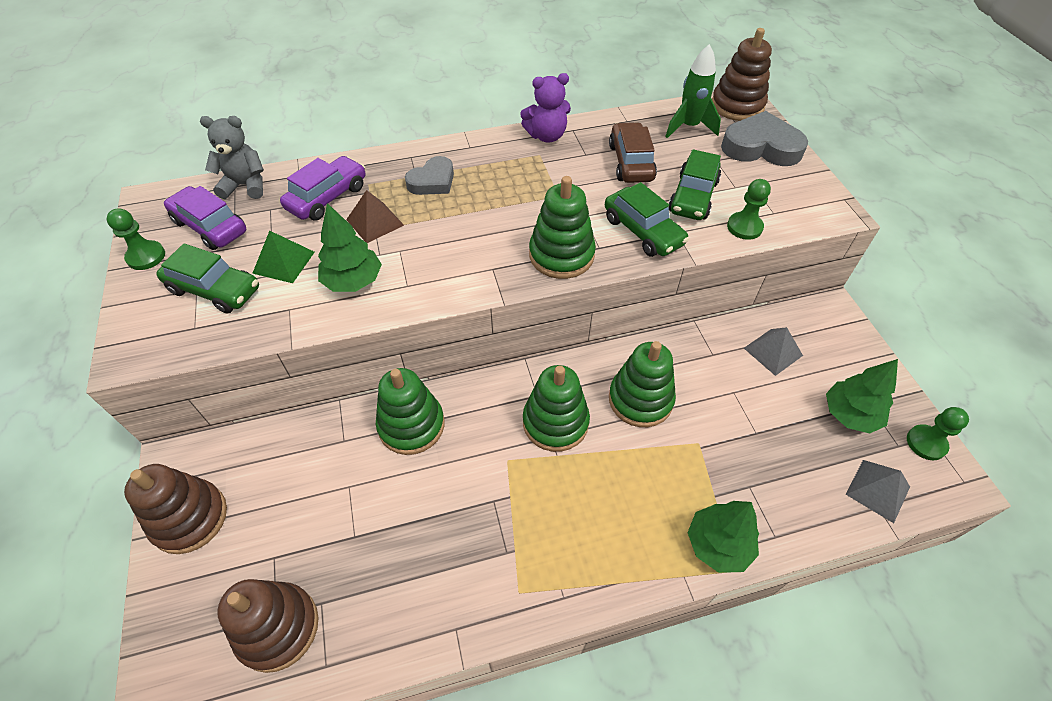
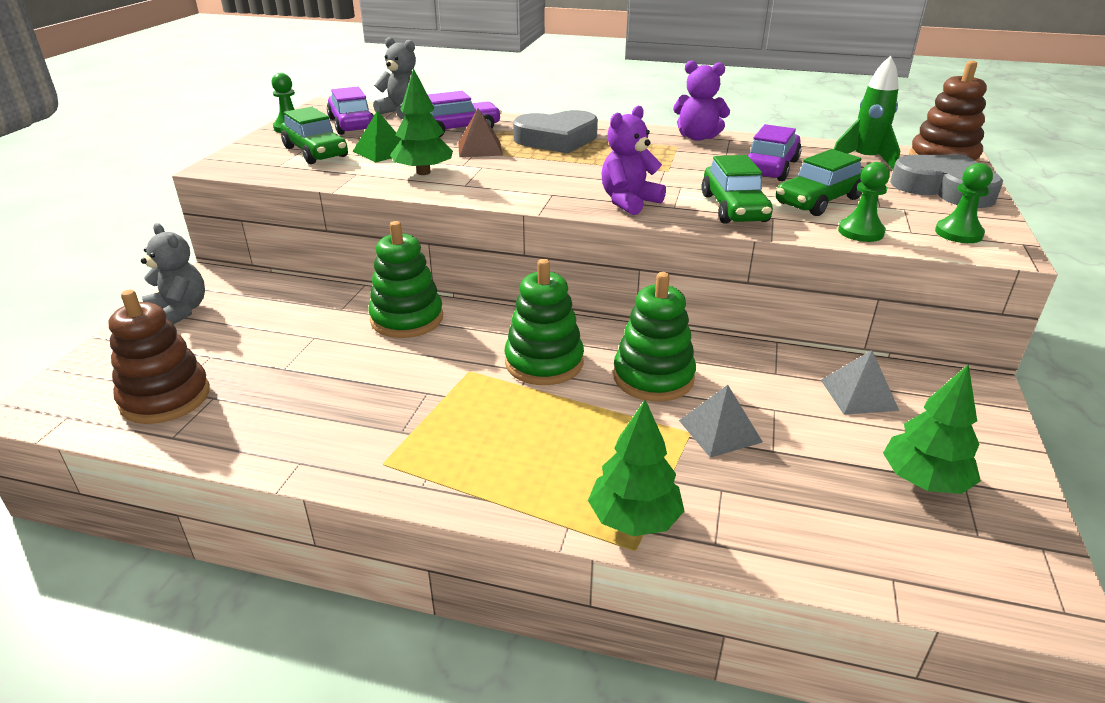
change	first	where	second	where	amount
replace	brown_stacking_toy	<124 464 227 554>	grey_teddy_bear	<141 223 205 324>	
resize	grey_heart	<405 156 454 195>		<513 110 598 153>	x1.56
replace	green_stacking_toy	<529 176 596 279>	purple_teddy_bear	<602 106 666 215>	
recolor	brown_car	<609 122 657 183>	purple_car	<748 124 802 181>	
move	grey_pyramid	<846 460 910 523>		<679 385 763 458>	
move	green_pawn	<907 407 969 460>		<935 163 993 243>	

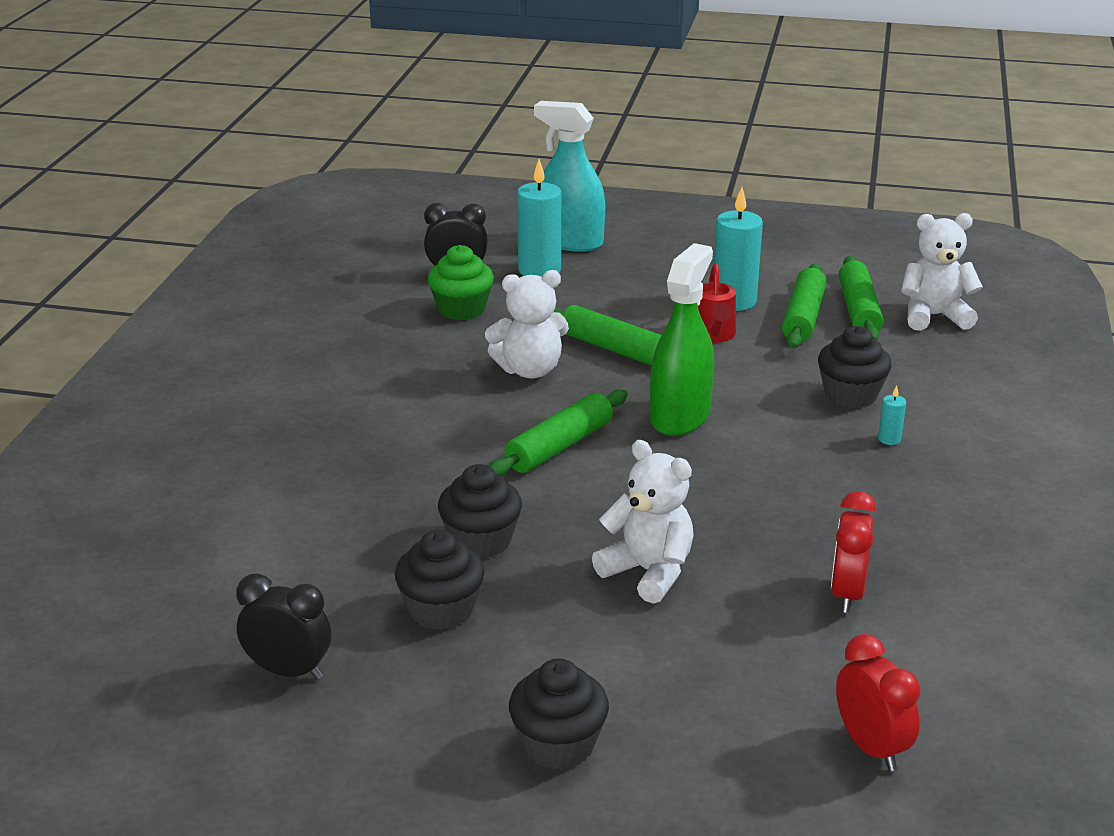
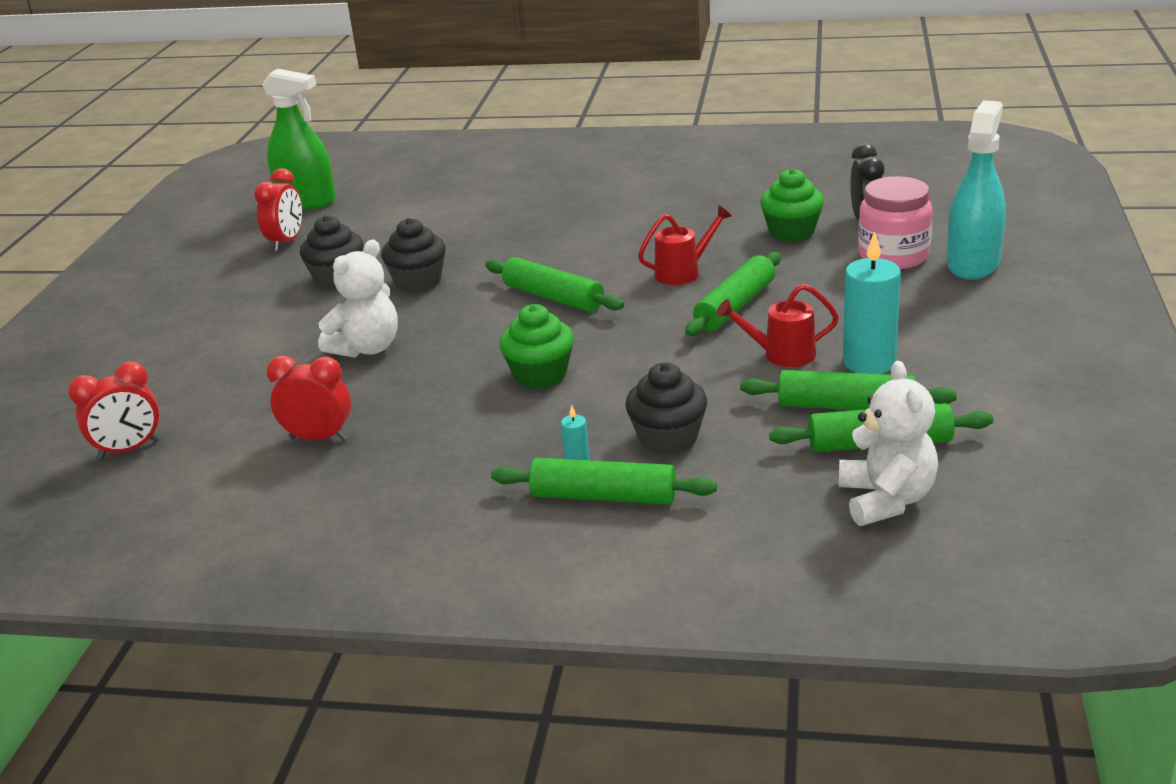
change	first	where	second	where	amount
recolor	black_clock	<236 573 331 680>	red_clock	<254 168 302 251>	
replace	white_teddy_bear	<485 270 569 379>	red_watering_can	<638 205 732 285>	
delete	black_cupcake	<509 659 609 770>			
replace	turquoise_candle	<517 159 561 277>	pink_jar	<858 176 933 269>	
move	green_spray_bottle	<650 243 714 436>		<262 69 336 209>	
insert			green_rolling_pin	<491 458 717 505>	
insert			green_cupcake	<499 304 574 389>	

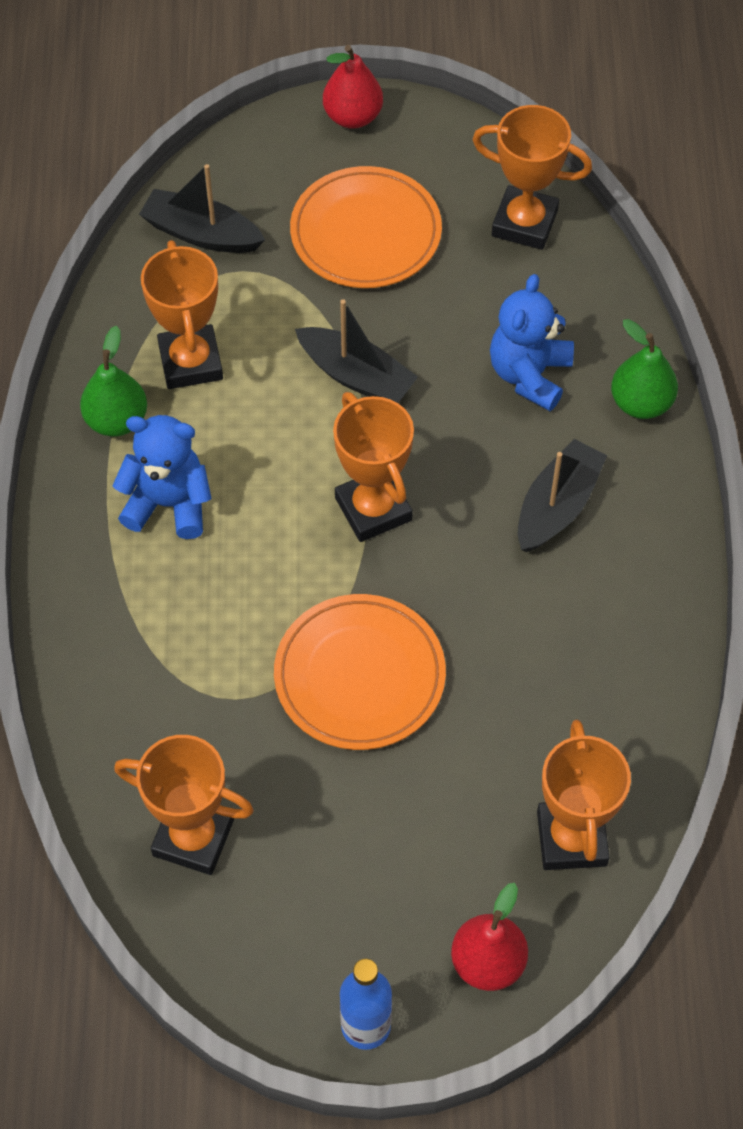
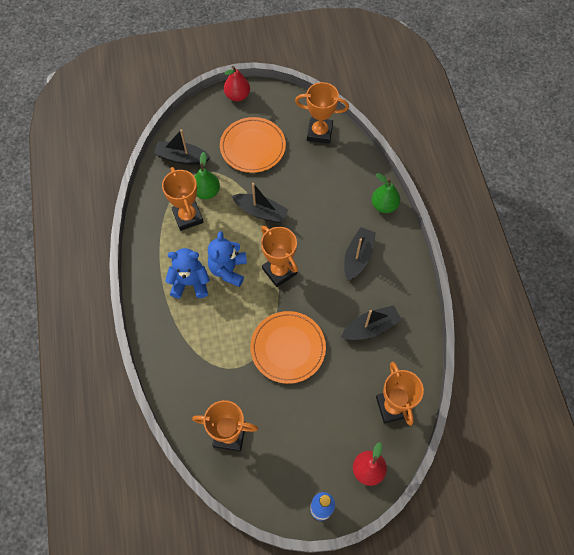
change	first	where	second	where	amount
move	green_pear	<80 326 147 437>		<195 152 220 199>	
move	blue_teddy_bear	<490 274 574 411>		<208 231 247 287>	
insert			black_boat	<341 305 402 340>	

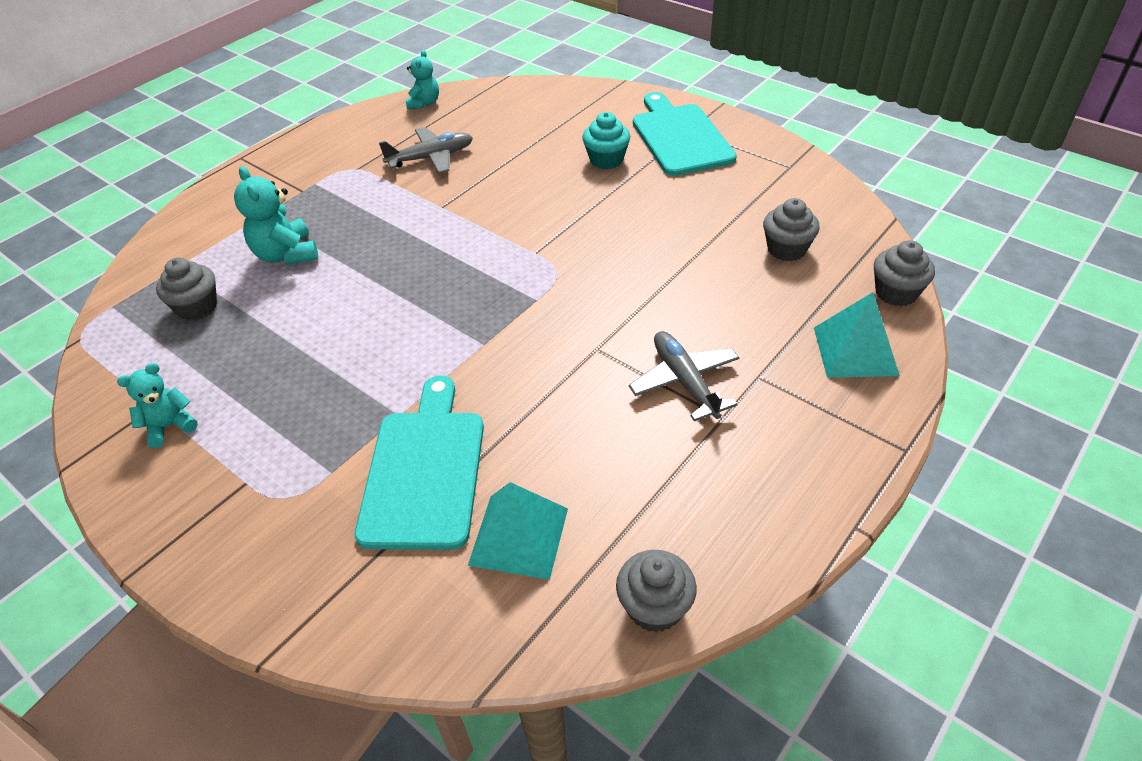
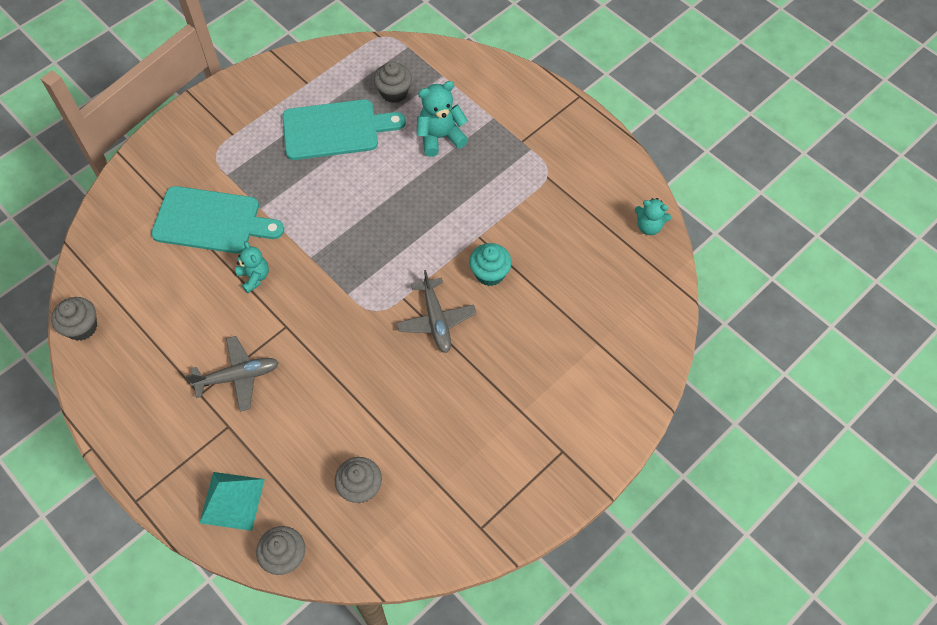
change	first	where	second	where	amount
move	turquoise_teddy_bear	<117 363 198 448>		<235 241 269 293>	
move	grey_plane	<379 127 473 174>		<397 270 477 353>	
delete	turquoise_pyramid	<468 482 568 580>			
move	turquoise_cupcake	<582 112 630 169>		<469 243 512 286>	
move	turquoise_cutting_board	<633 92 737 176>		<282 99 406 160>	

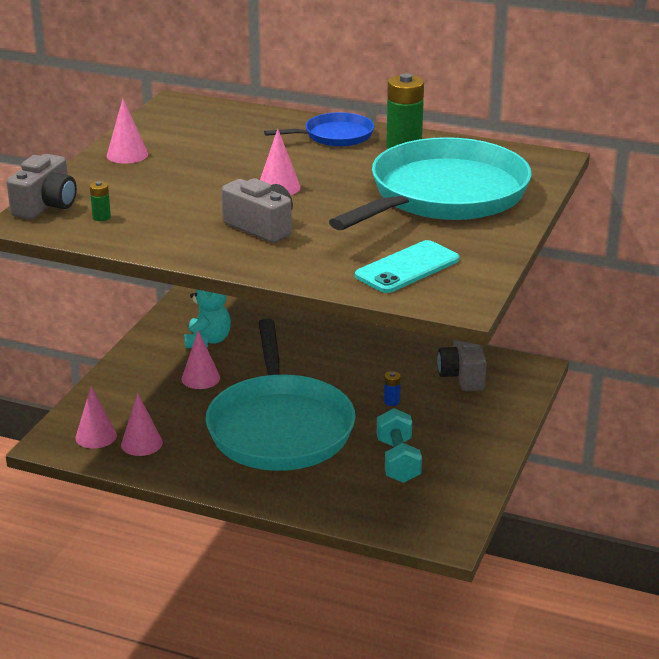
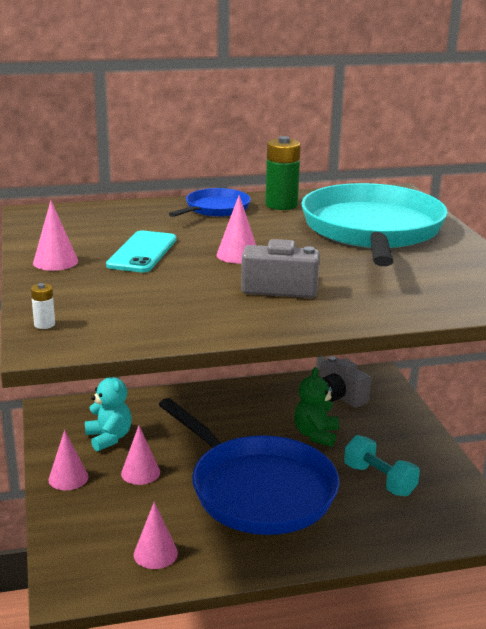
change	first	where	second	where	amount
replace	grey_camera	<7 154 77 219>	white_battery	<31 283 55 329>	
move	pink_cone	<75 386 117 449>		<49 430 88 490>	
delete	green_battery	<90 181 111 221>			
recolor	turquoise_pan	<206 318 356 471>	blue_pan	<159 398 339 535>	
move	turquoise_phone	<355 240 460 293>		<106 230 176 272>	
replace	blue_battery	<384 371 401 406>	green_teddy_bear	<294 367 339 447>	

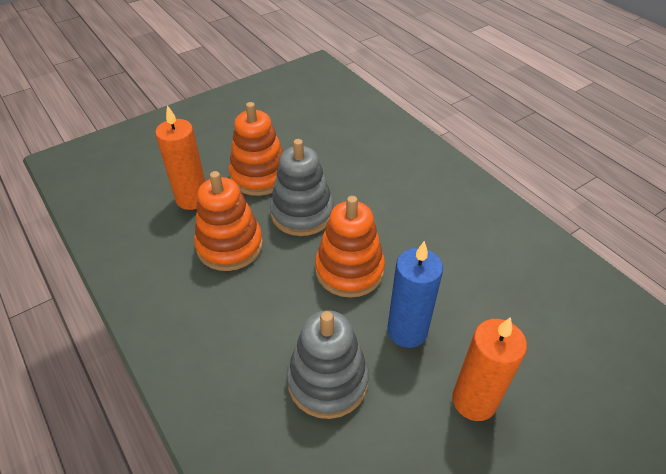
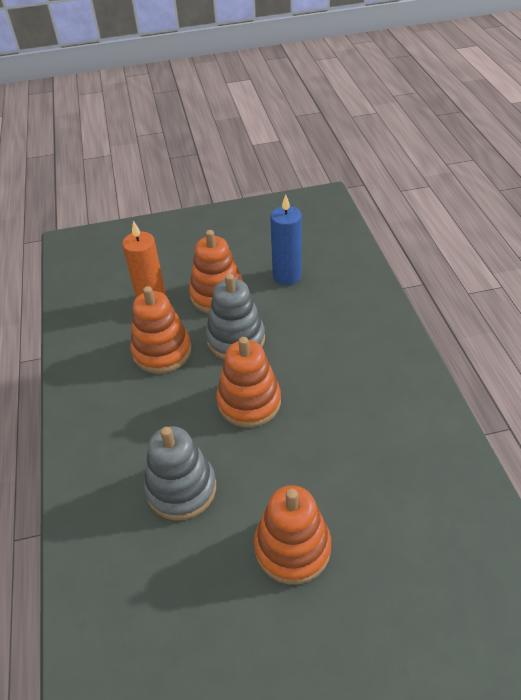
change	first	where	second	where	amount
move	blue_candle	<387 241 443 348>		<270 194 302 285>	
replace	orange_candle	<452 317 527 421>	orange_stacking_toy	<254 485 331 585>	

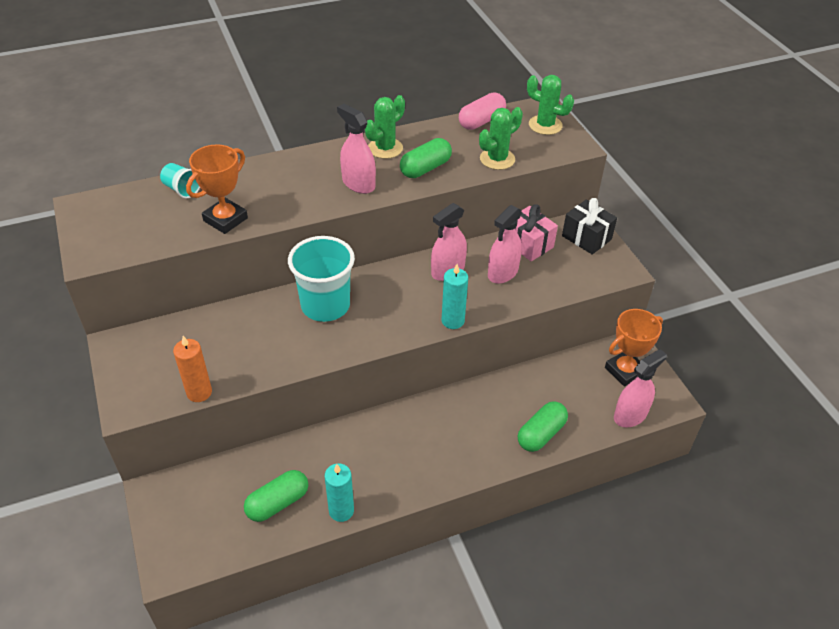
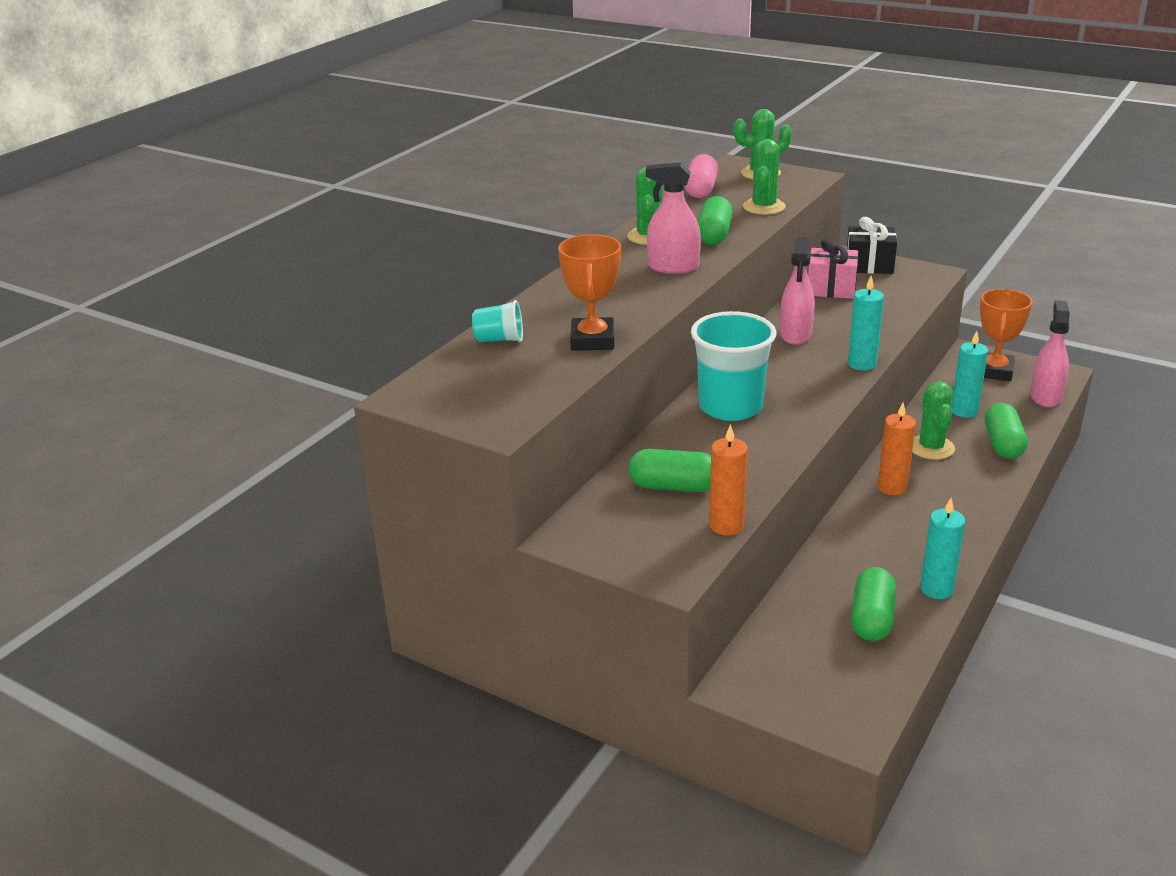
change	first	where	second	where	amount
delete	pink_spray_bottle	<488 205 522 284>			
insert			green_capsule	<628 449 711 492>	
insert			orange_candle	<878 403 916 495>	
insert			green_cactus	<912 381 955 460>	
insert			turquoise_candle	<951 331 988 418>	

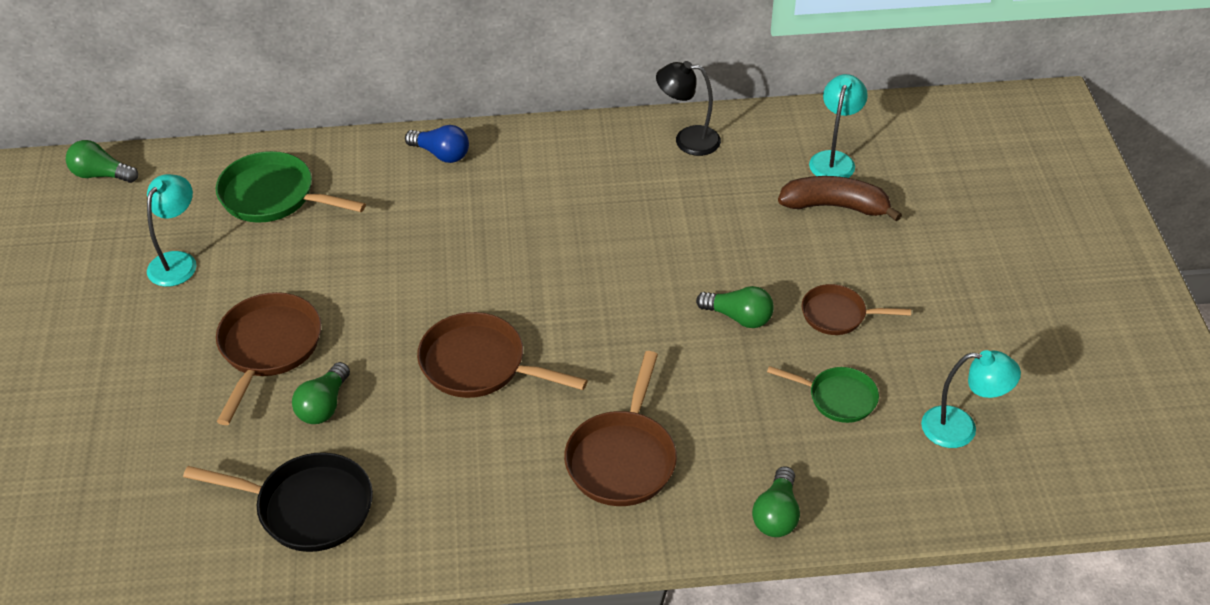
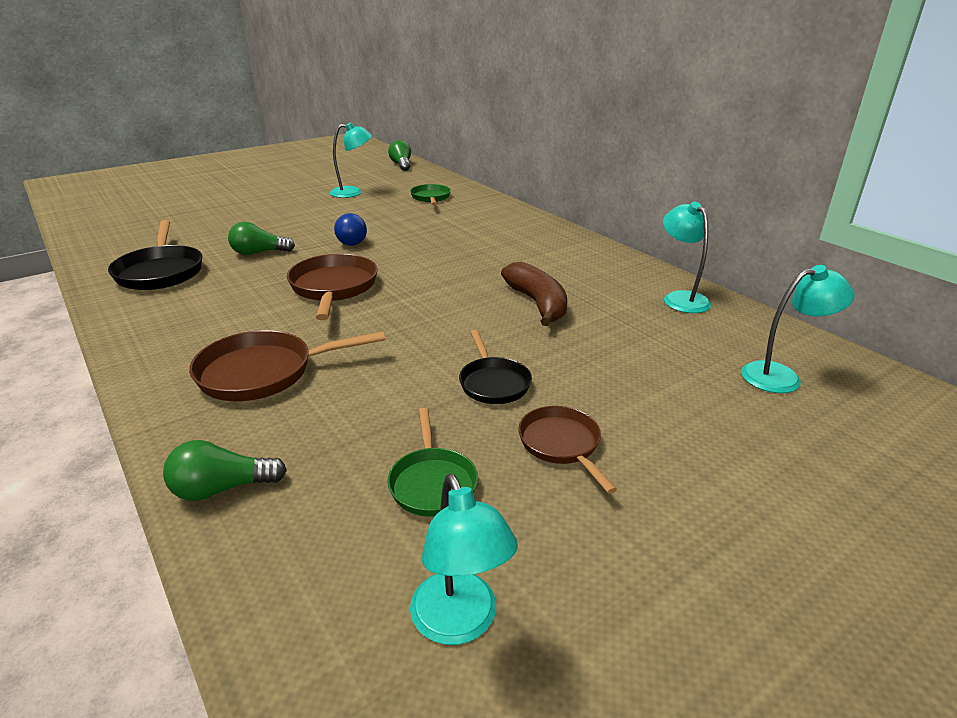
change	first	where	second	where	amount
resize	green_pan	<216 151 366 223>		<410 184 451 205>	x0.63
delete	brown_pan	<216 292 321 425>			
move	blue_light_bulb	<405 125 469 163>		<334 213 367 246>	
recolor	black_lamp	<656 61 721 156>	turquoise_lamp	<663 202 711 313>	
replace	green_light_bulb	<696 286 774 328>	black_pan	<459 330 532 404>	
move	brown_banana	<778 176 902 222>		<501 262 567 326>	

